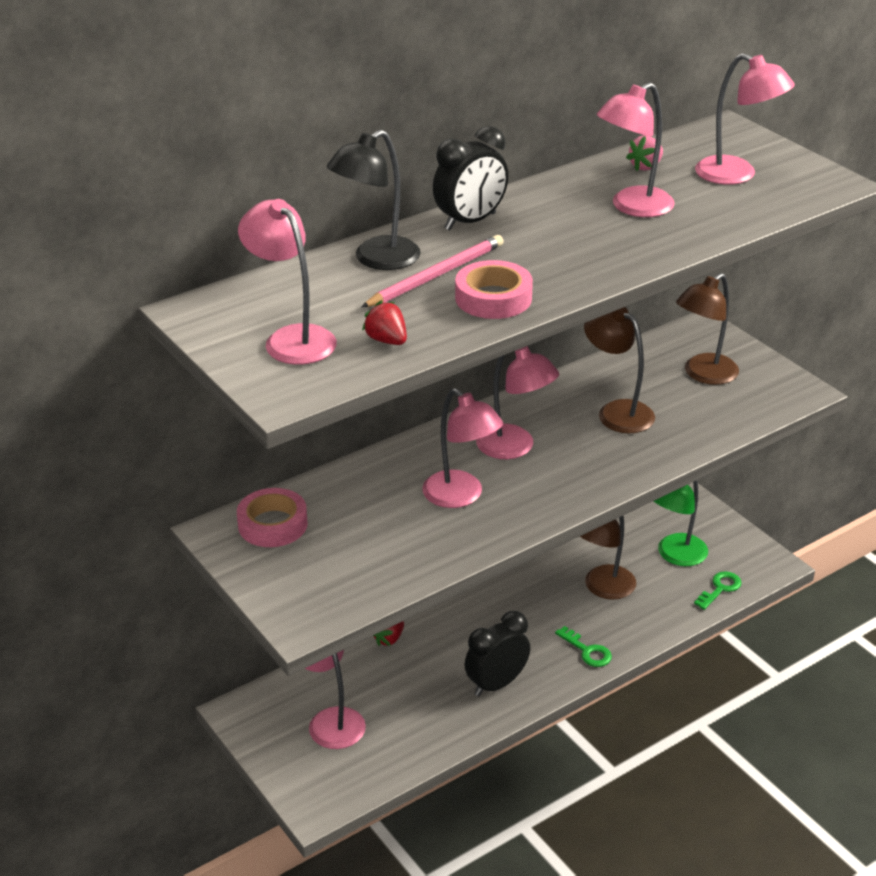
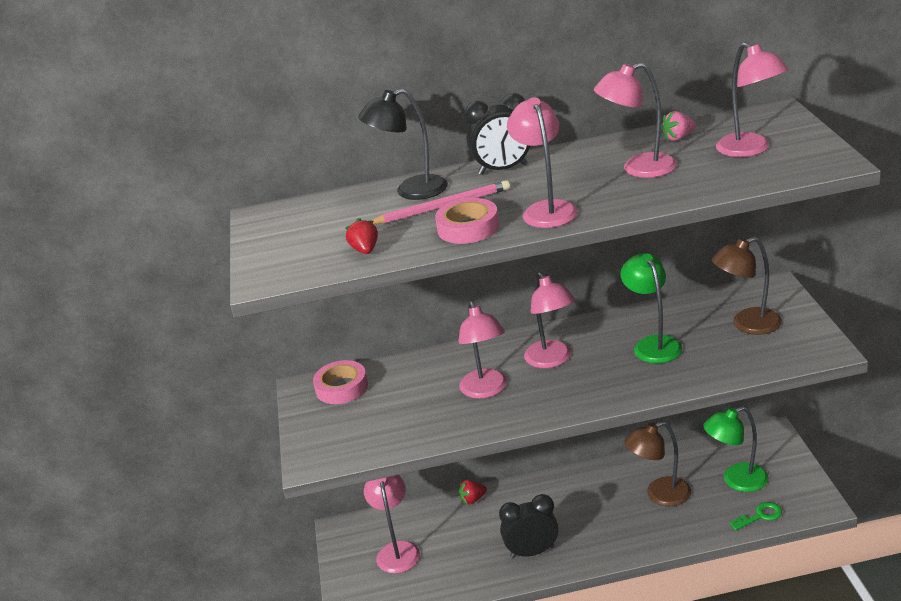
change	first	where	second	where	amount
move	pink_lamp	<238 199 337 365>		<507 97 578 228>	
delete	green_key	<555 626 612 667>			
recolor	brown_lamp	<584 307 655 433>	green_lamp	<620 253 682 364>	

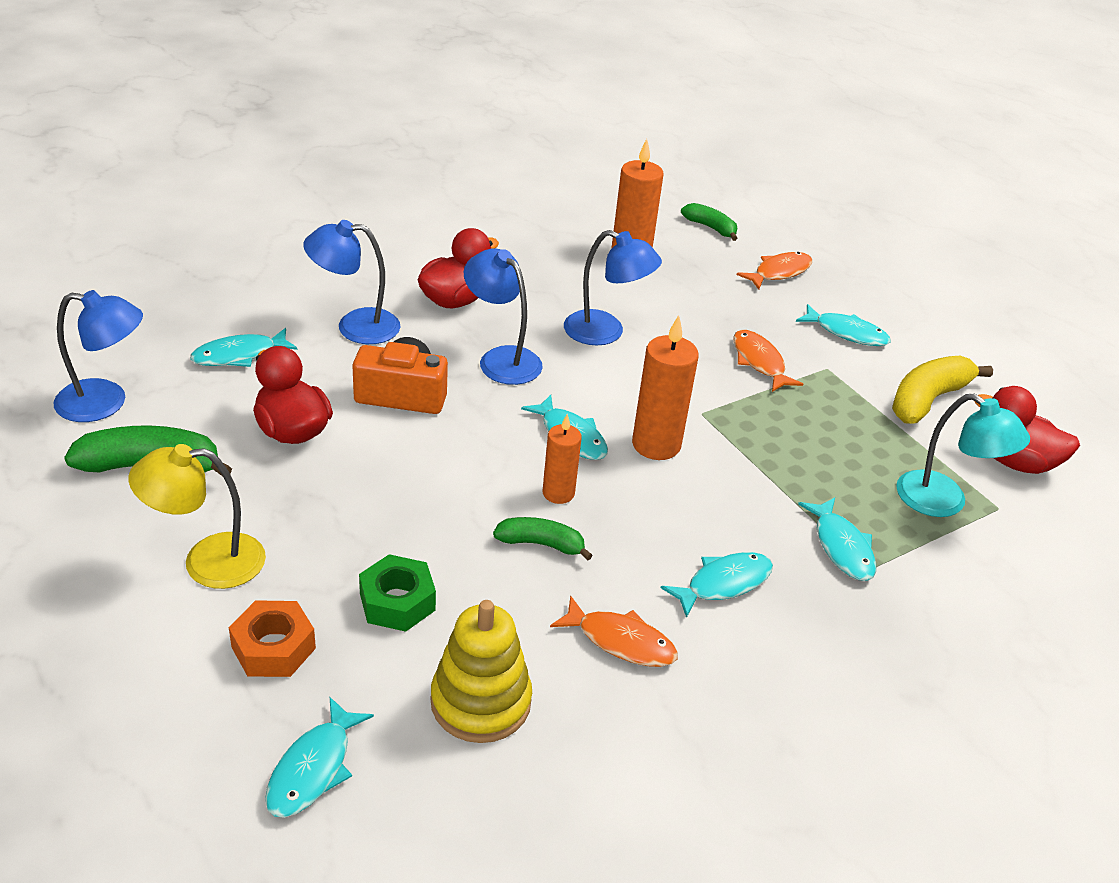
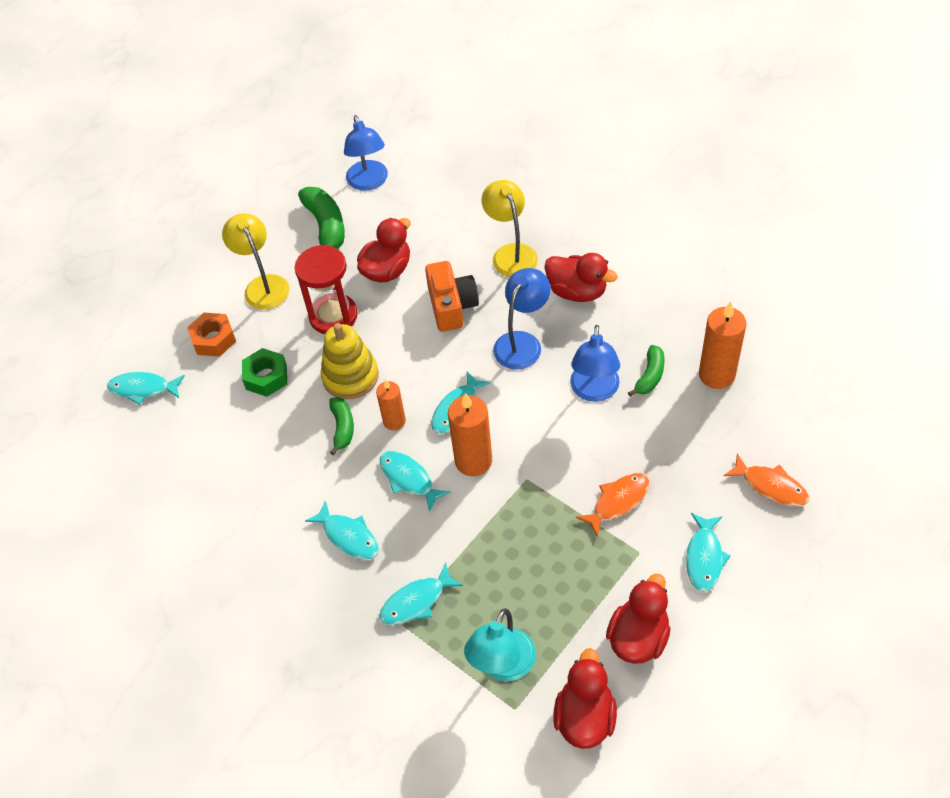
change	first	where	second	where	amount
move	turquoise_fish	<190 328 297 367>		<380 451 450 512>	
recolor	blue_lamp	<303 220 400 344>	yellow_lamp	<482 180 538 277>	
move	yellow_stacking_toy	<431 600 532 743>		<320 323 379 399>	
delete	orange_fish	<550 595 678 667>			
move	green_banana	<681 203 738 241>		<628 345 665 397>	
replace	yellow_banana	<892 356 993 424>	red_duck	<606 574 671 664>	
insert			red_hourglass	<295 245 358 334>	

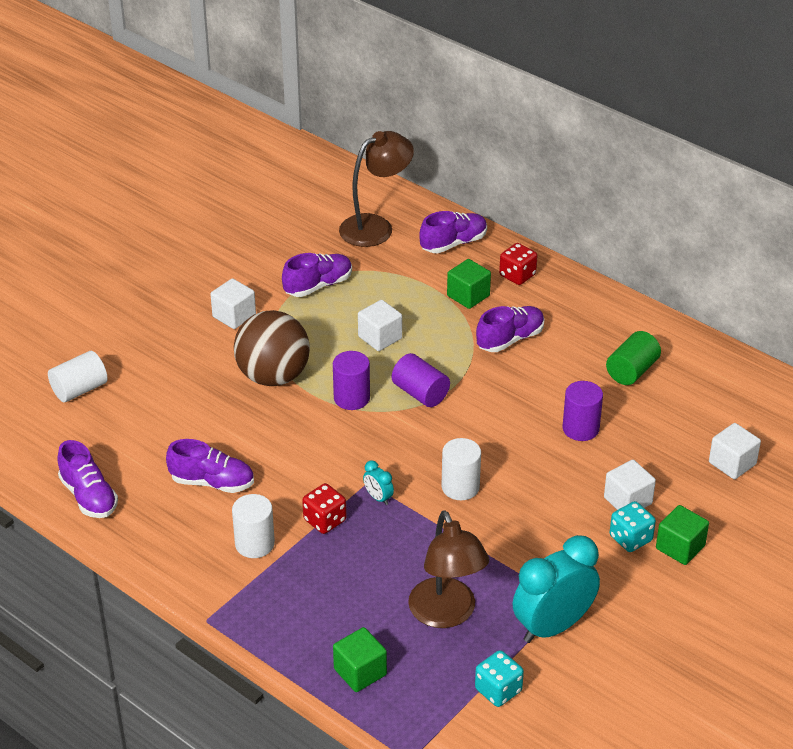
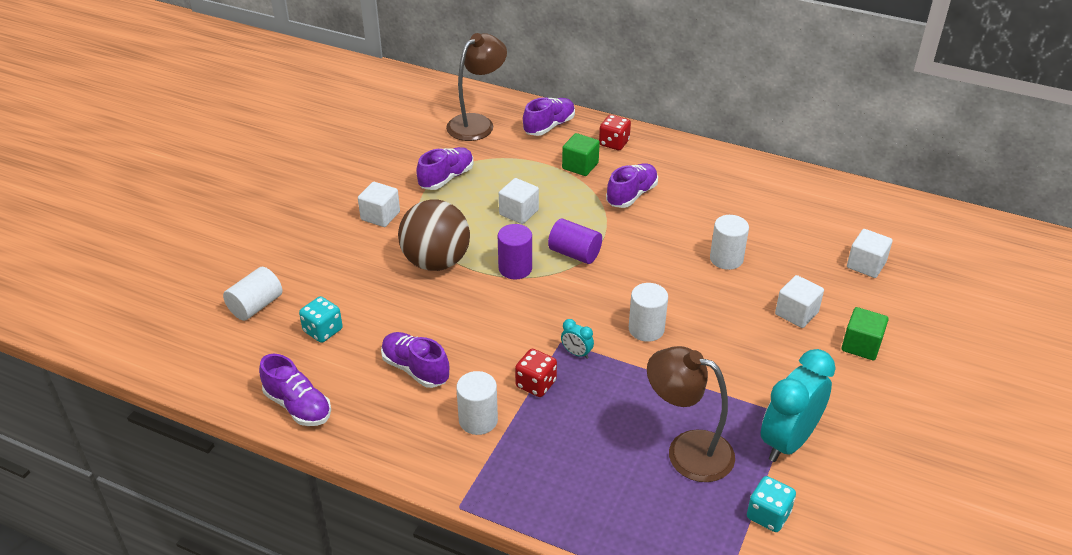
change	first	where	second	where	amount
rotate	purple_shoe	<166 439 254 493>		<381 332 449 388>	135 degrees counterclockwise
delete	green_cube	<333 627 387 692>			
rotate	brown_lamp	<408 510 489 628>		<647 346 735 482>	150 degrees clockwise
recolor	purple_cylinder	<562 381 603 441>	white_cylinder	<710 215 749 270>	
delete	green_cylinder	<606 331 661 385>			
move	turquoise_dice	<610 501 656 552>		<299 296 343 343>	

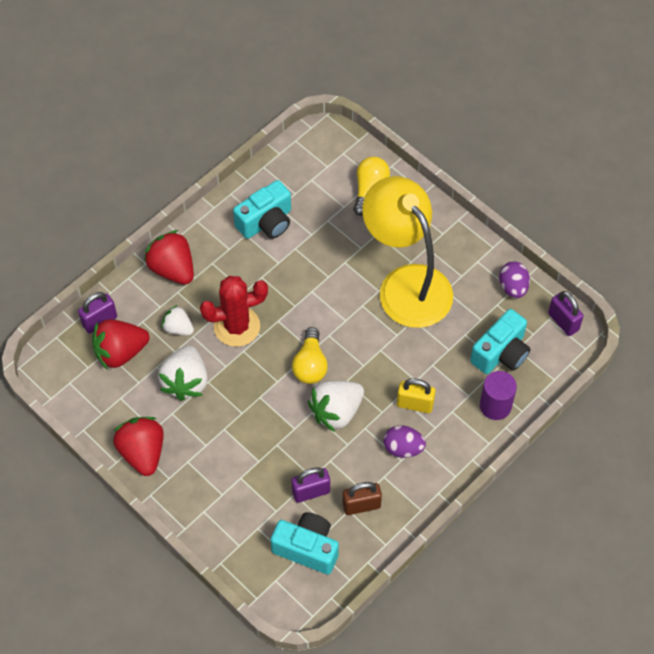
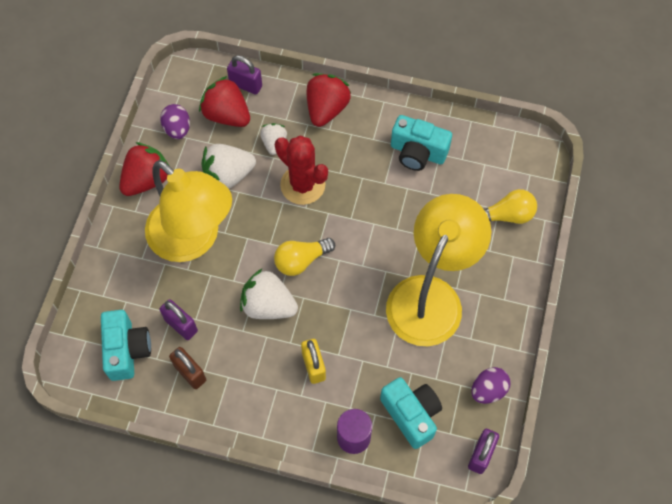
change	first	where	second	where	amount
move	purple_egg	<383 425 426 458>		<160 104 190 139>	
rotate	turquoise_camera	<470 309 530 374>		<380 377 442 449>	135 degrees counterclockwise
insert			yellow_lamp	<145 160 232 262>	

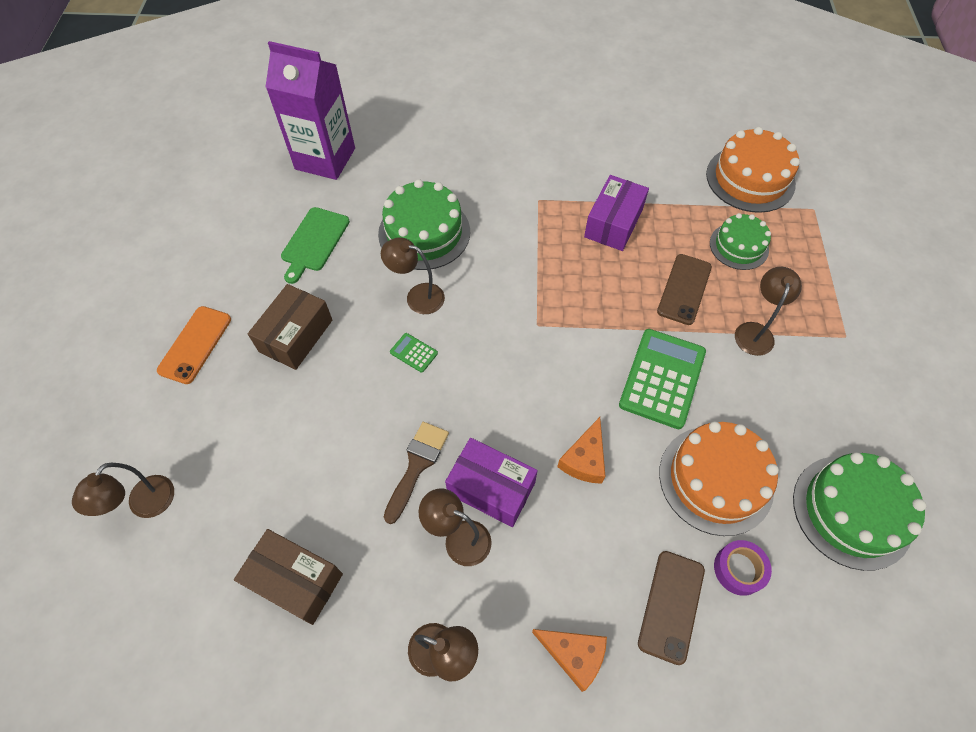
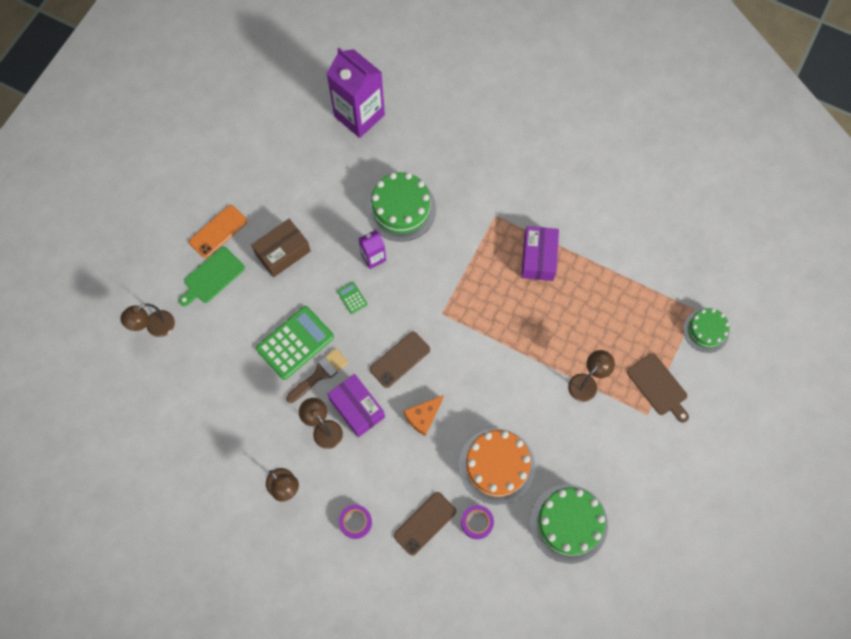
change	first	where	second	where	amount
delete	brown_box	<234 529 343 625>			
move	green_cutting_board	<281 207 350 284>		<179 247 245 306>	
replace	brown_lamp	<381 238 445 314>	purple_carton	<358 230 386 269>	
replace	orange_cheese	<532 629 607 692>	purple_tape	<339 505 372 539>	
rotate	purple_box	<584 175 649 251>		<521 226 559 281>	45 degrees counterclockwise
move	green_calculator	<619 329 706 429>		<256 306 334 380>	
move	brown_phone	<657 254 712 325>		<370 332 430 388>	
delete	orange_cake	<706 127 800 213>			
move	green_cake	<710 213 771 270>		<683 308 730 353>	
insert			brown_cutting_board	<627 353 689 423>	

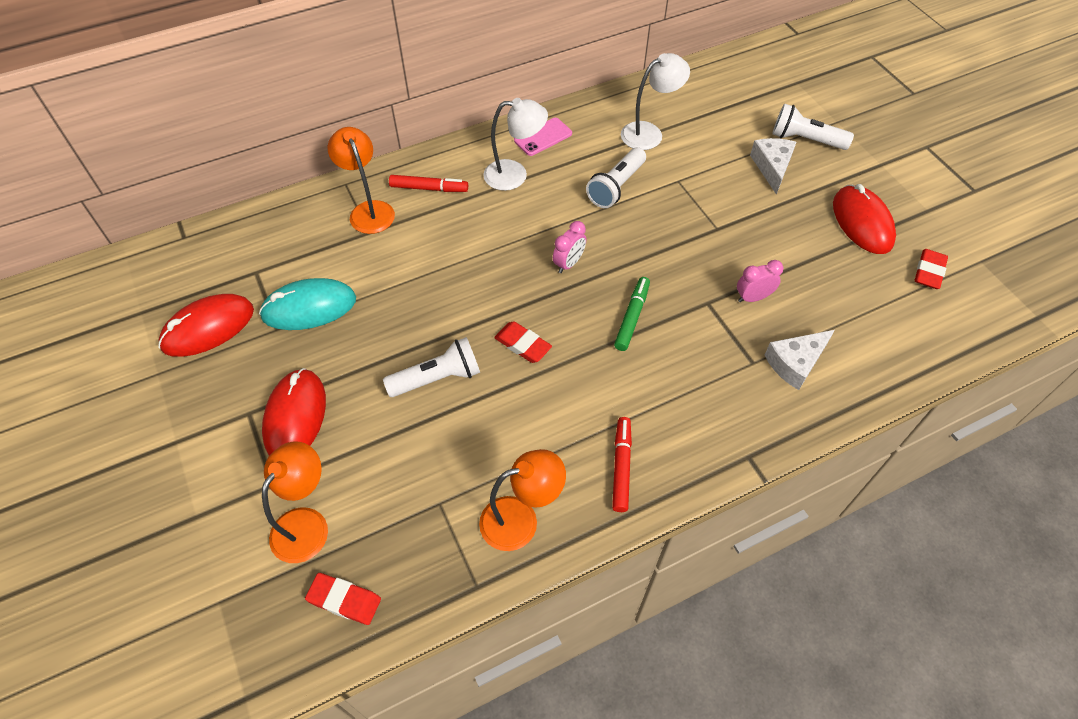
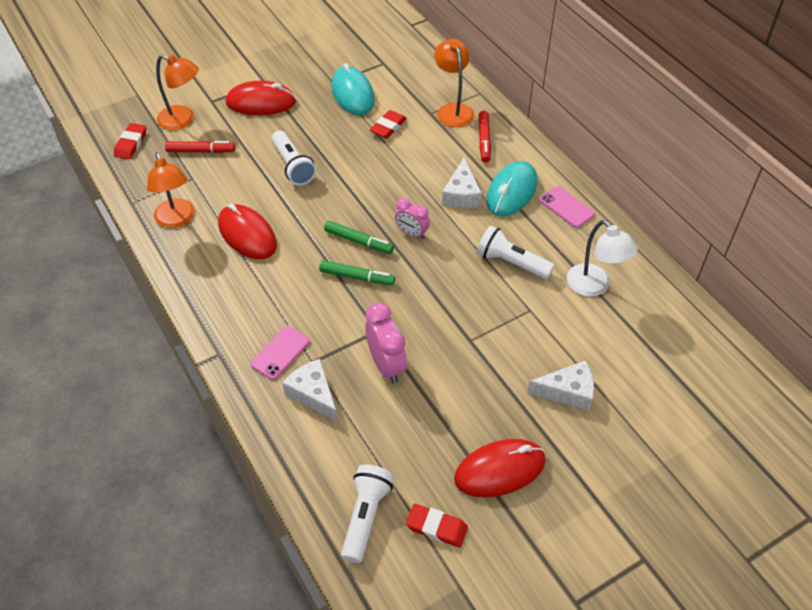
change	first	where	second	where	amount
move	red_mouse	<158 294 254 357>		<218 204 277 259>	
rotate	orange_lamp	<328 127 395 234>		<434 39 474 127>	75 degrees counterclockwise
replace	white_lamp	<483 98 548 191>	turquoise_mouse	<486 161 537 216>	
move	red_eraser	<494 321 552 363>		<370 110 407 138>	
move	red_marker	<612 417 632 512>		<165 141 235 153>	
resize	pink_clock	<737 260 783 302>		<365 303 407 384>	x1.55
move	white_flashlight	<772 104 854 150>		<341 465 394 563>	
insert			pink_phone	<250 326 310 380>	
insert			green_marker	<324 221 394 254>	
insert			white_cheese	<442 158 482 208>	

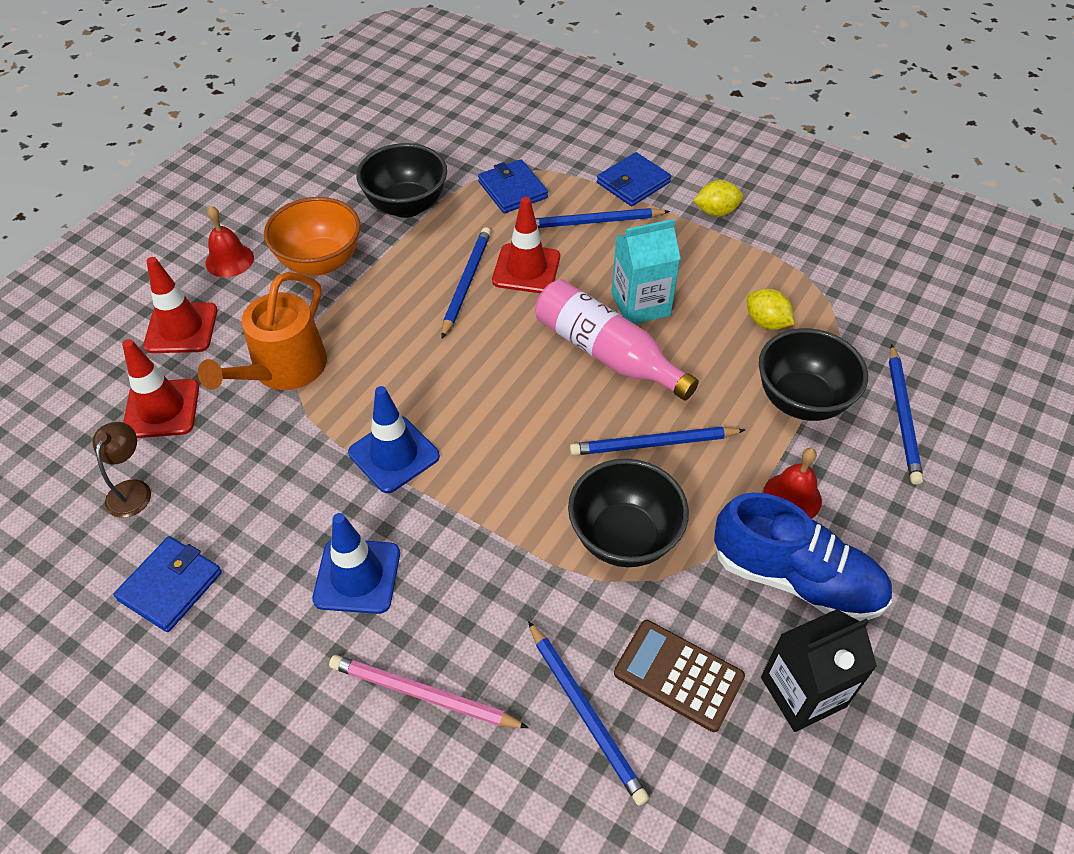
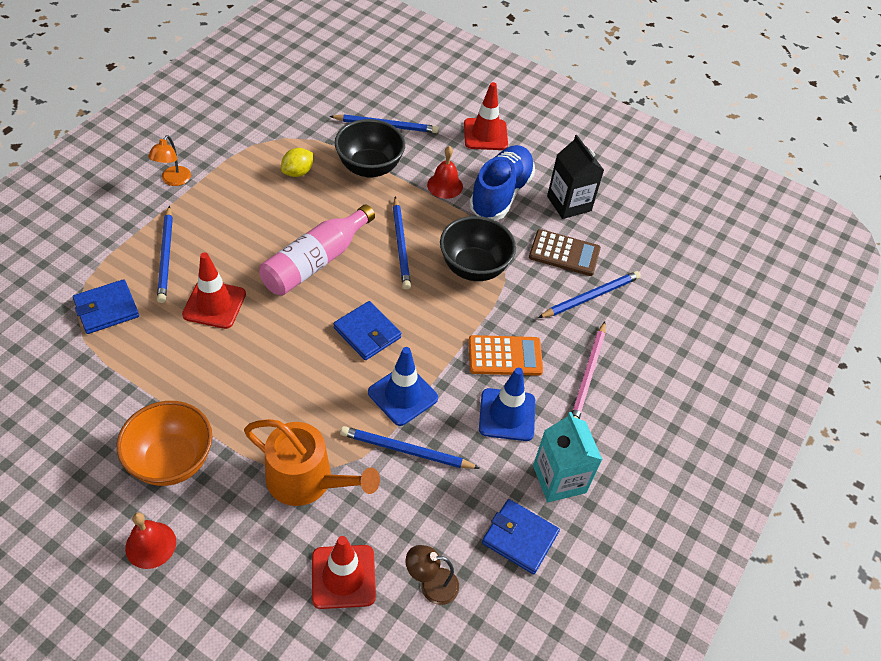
change	first	where	second	where	amount
move	red_traffic_cone	<143 257 218 353>		<464 82 508 150>	
delete	black_bowl	<356 143 447 218>			
move	blue_pencil	<441 227 491 339>		<340 426 480 469>	
move	blue_wallet	<597 152 671 206>		<333 301 401 360>	
move	turquoise_carton	<611 219 681 324>		<533 412 603 502>	
rotate	brown_calculator	<614 620 745 732>		<529 229 601 276>	105 degrees counterclockwise
replace	yellow_lemon	<693 180 743 216>	orange_lamp	<148 135 191 186>	
insert			orange_calculator	<468 335 543 376>	

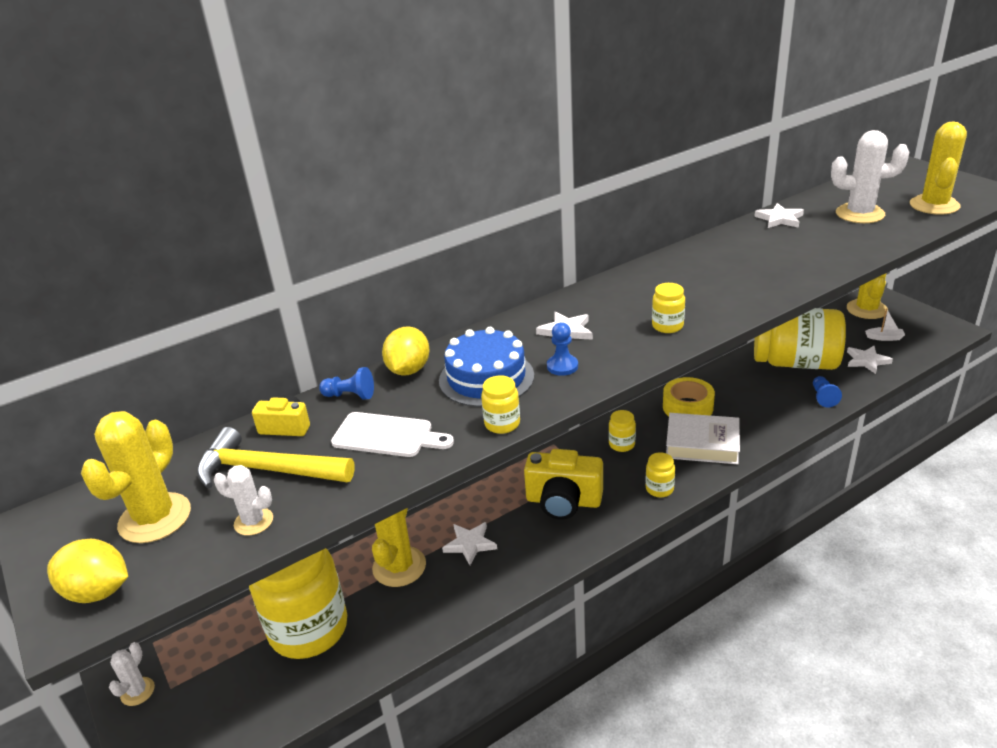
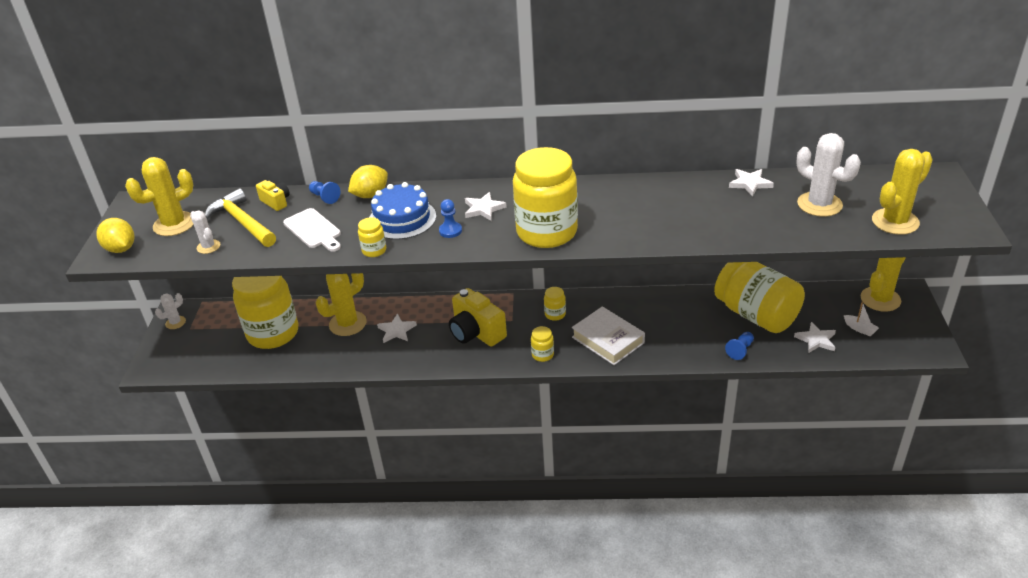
change	first	where	second	where	amount
resize	yellow_jar	<652 283 685 333>		<513 147 578 248>	x2.48
delete	yellow_tape	<663 377 715 416>			

